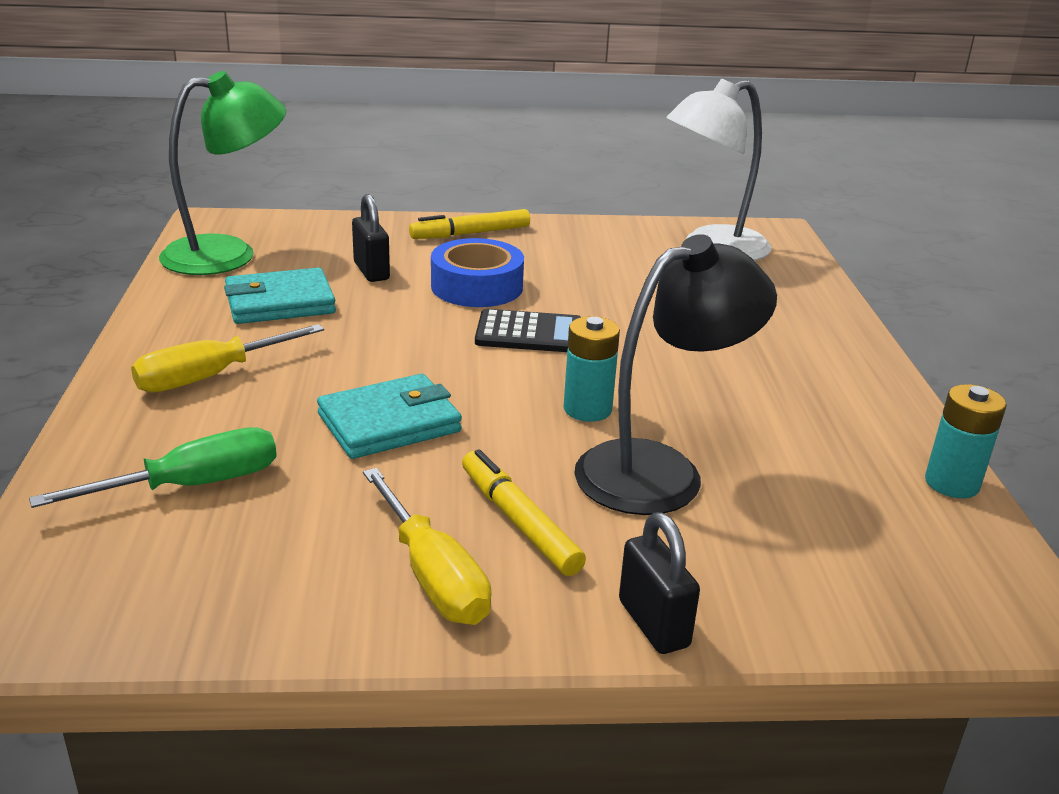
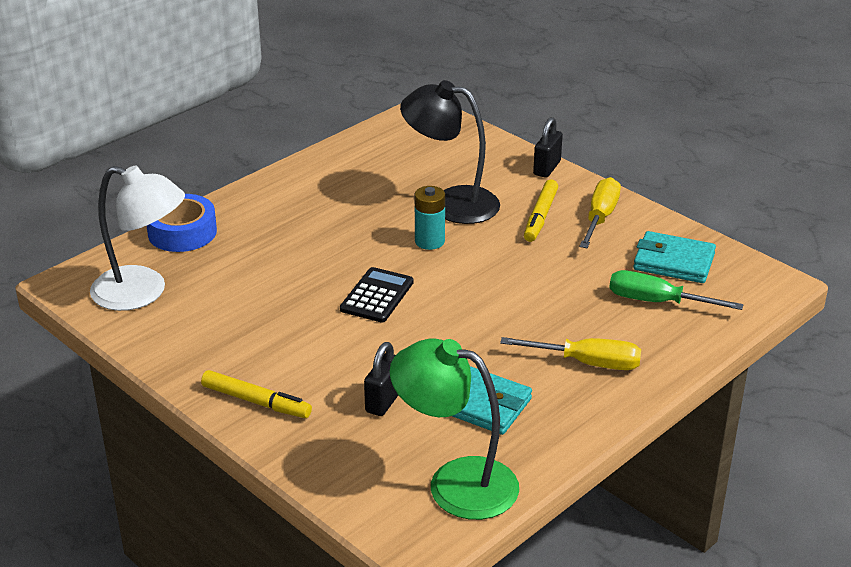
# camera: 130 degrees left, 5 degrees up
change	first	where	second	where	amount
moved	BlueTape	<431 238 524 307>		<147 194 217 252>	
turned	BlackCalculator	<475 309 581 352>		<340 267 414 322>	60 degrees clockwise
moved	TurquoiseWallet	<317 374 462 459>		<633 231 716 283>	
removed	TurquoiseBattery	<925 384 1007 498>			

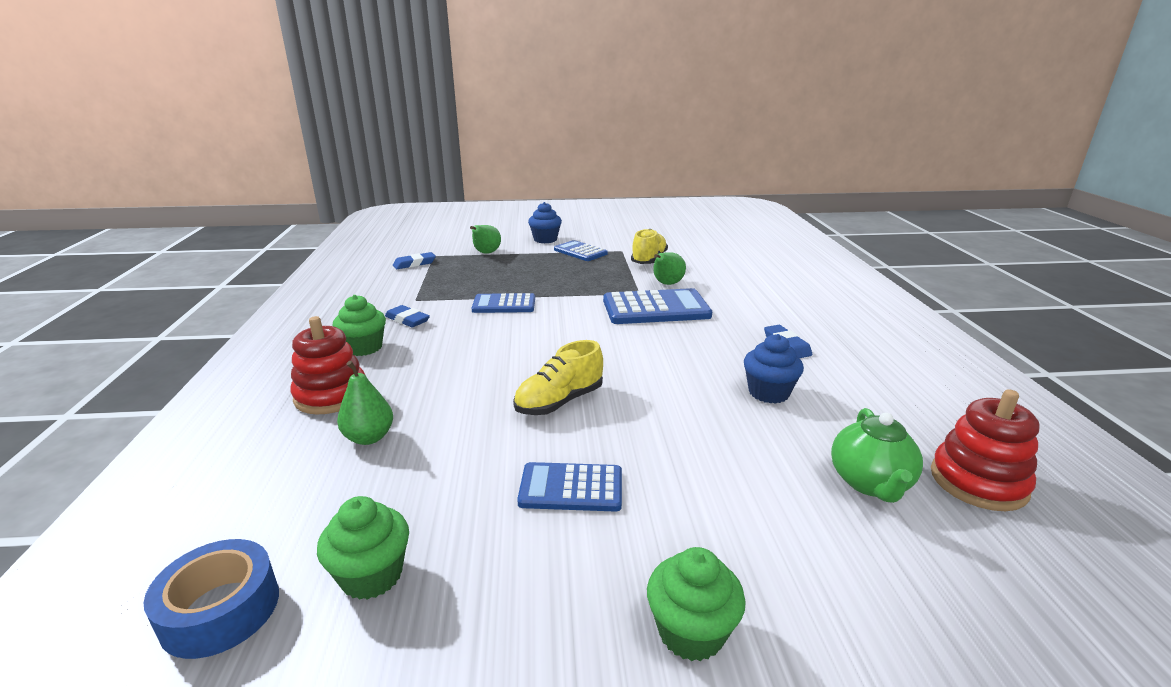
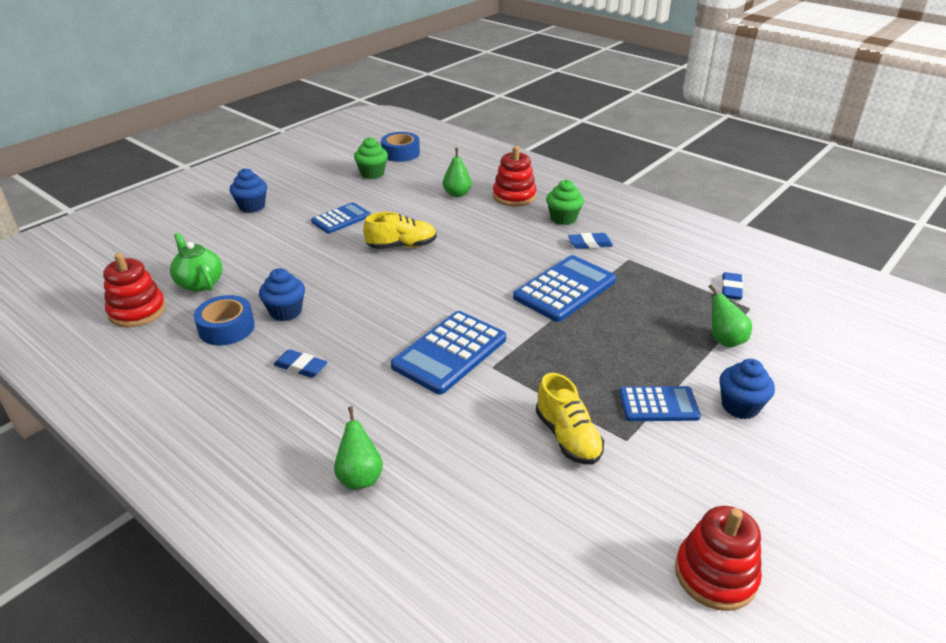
# camera: 135 degrees right, 10 degrees up
change	first	where	second	where	amount
moved	GreenPear	<653 252 686 285>		<334 406 383 490>	
resized	BlueCalculator	<472 293 535 313>		<513 255 616 322>	x1.61
turned	YellowShoe	<513 340 603 415>		<363 212 437 249>	75 degrees clockwise
recoloured	GreenCupcake	<647 547 746 661>	BlueCupcake	<230 168 267 213>	
added			BlueTape	<194 295 255 345>	
added			RedStackingToy	<675 506 762 611>	

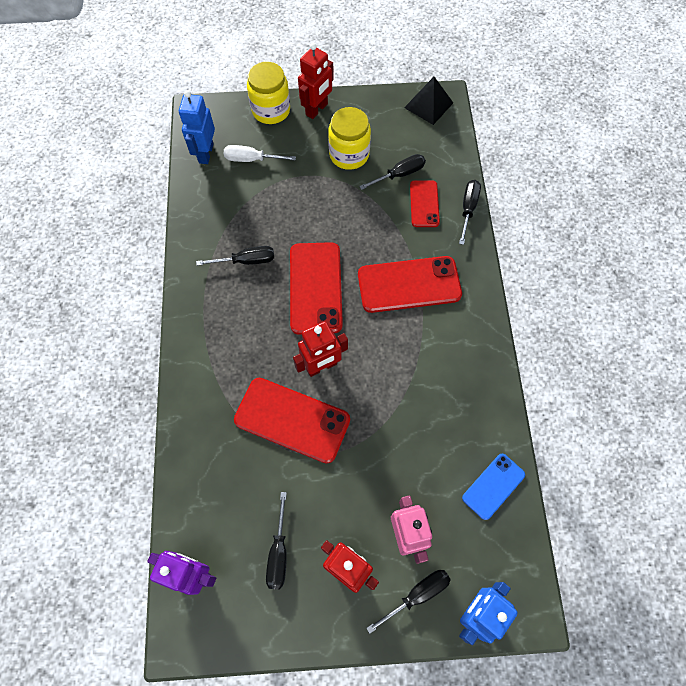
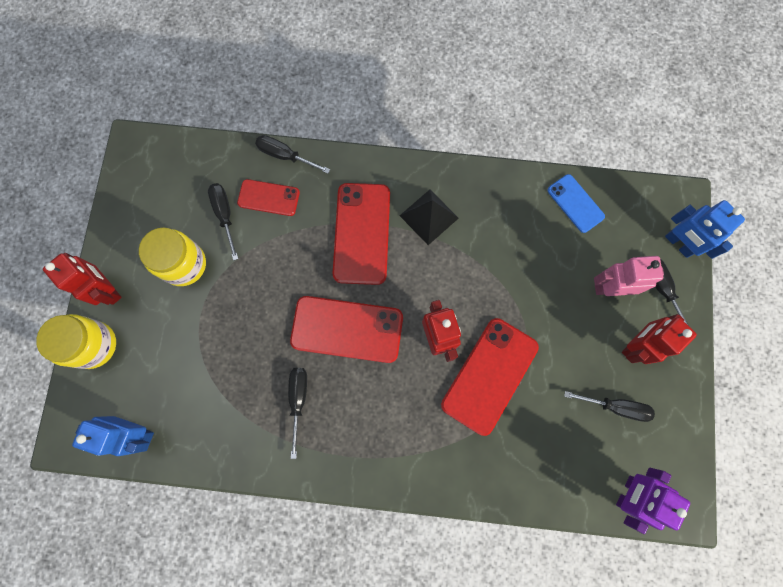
# camera: 80 degrees left, 10 degrees up
change	first	where	second	where	amount
moved	BlackPyramid	<404 77 453 125>		<400 190 459 245>	
removed	WhiteScrewdriver	<224 145 296 162>			

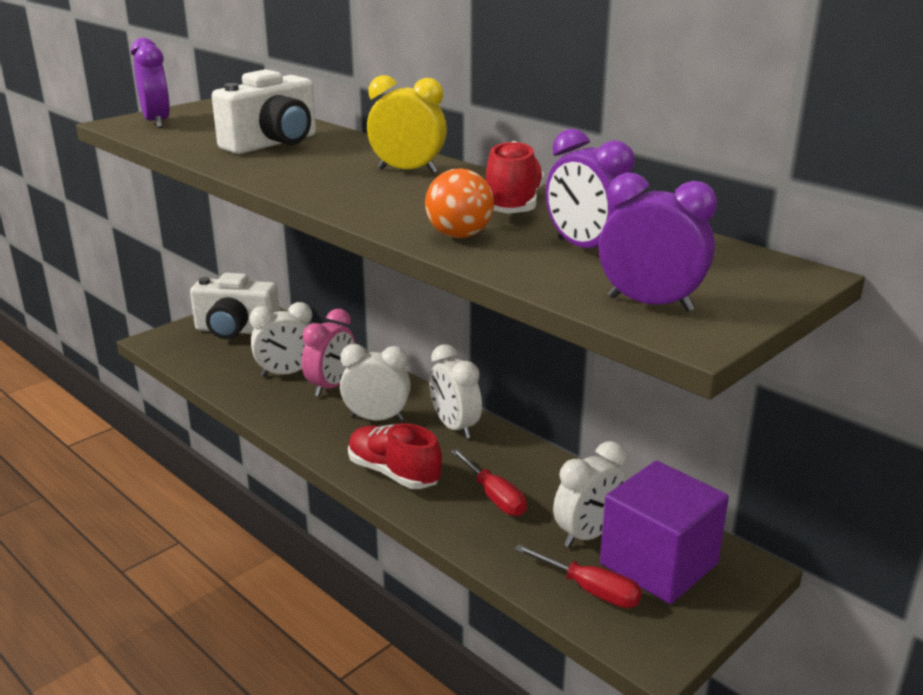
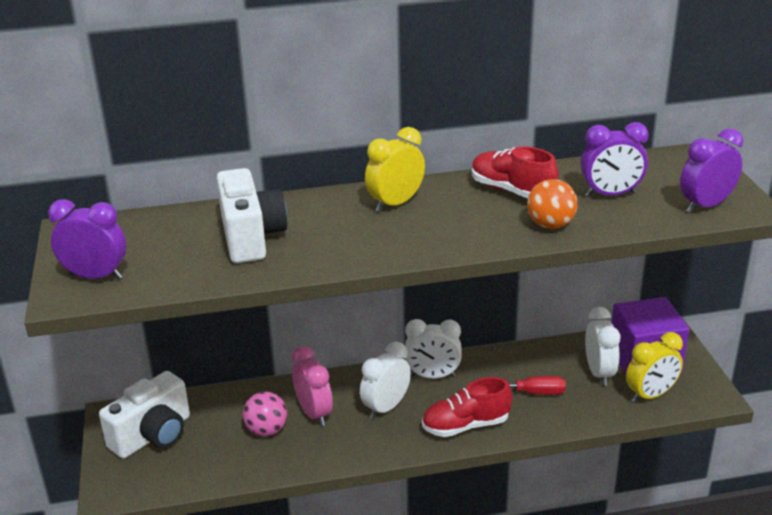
# camera: 55 degrees left, 5 degrees up
change	first	where	second	where	amount
replaced	WhiteClock	<249 302 312 377>	PinkBall	<243 392 287 436>	
replaced	RedScrewdriver	<514 544 642 608>	YellowClock	<626 332 683 403>	

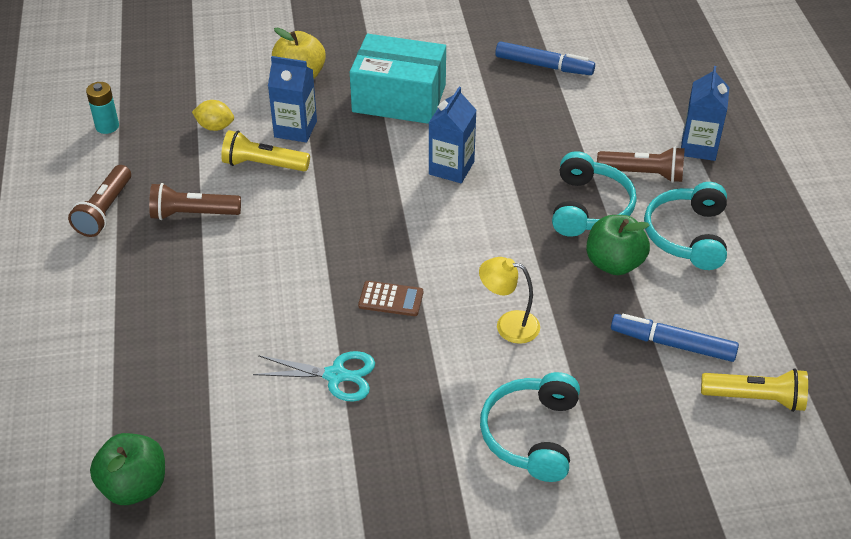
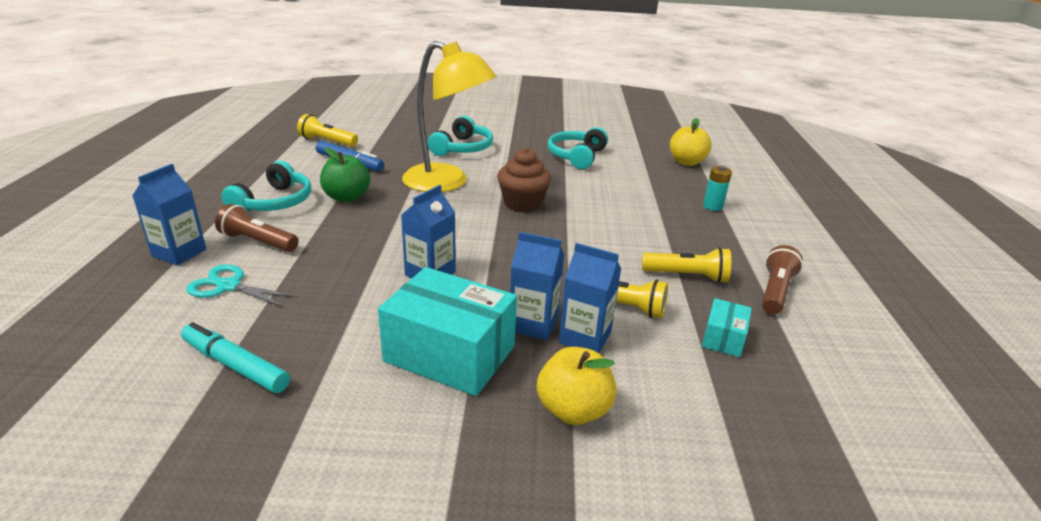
# camera: 170 degrees left, 15 degrees down
change	first	where	second	where	amount
recoloured	BlueMarker	<495 41 595 75>	TurquoiseMarker	<181 322 290 393>	
moved	TurquoiseBattery	<86 82 119 134>		<703 165 732 211>	
removed	YellowLemon	<192 100 234 131>			
moved	TurquoiseHeadphones	<552 151 637 237>		<548 127 608 169>	
recoloured	BrownFlashlight	<149 183 241 220>	YellowFlashlight	<642 247 731 283>	
resized	YellowLamp	<479 257 540 344>		<402 41 497 192>	x2.15
replaced	BrownCalculator	<358 281 423 316>	BrownCupcake	<497 148 551 213>	
moved	TurquoiseScissors	<253 351 375 402>		<186 264 299 308>	
recoloured	GreenApple	<90 433 165 505>	YellowApple	<670 118 712 166>	
added			BlueCarton	<510 232 564 340>	
added			TurquoiseBox	<702 298 752 357>	

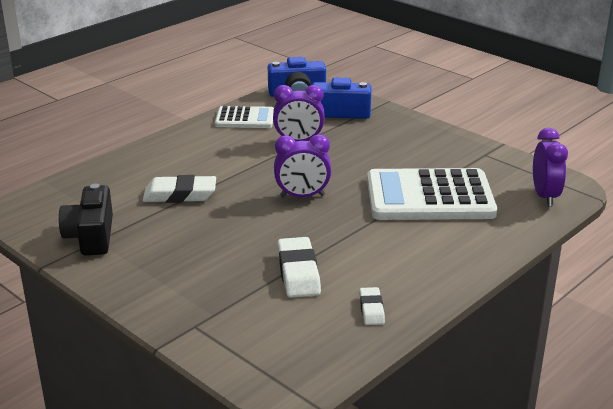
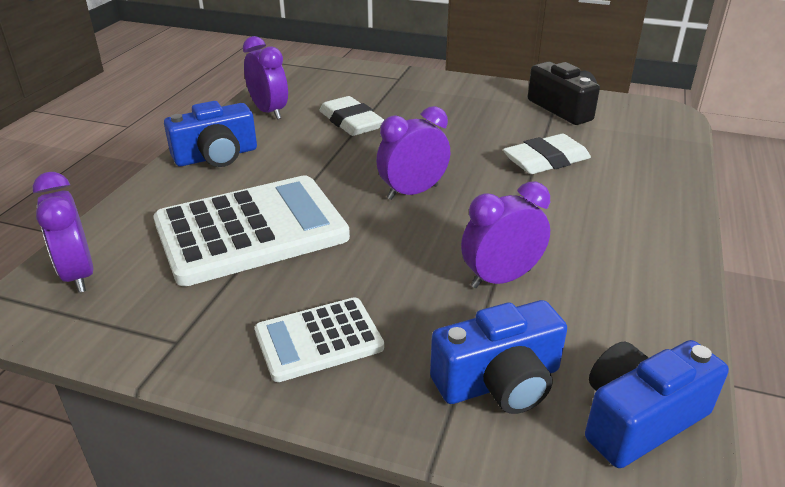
# camera: 155 degrees right, 5 degrees up
change	first	where	second	where	amount
moved	WhiteCalculator	<215 106 274 128>		<255 297 384 382>	
replaced	WhiteEraser	<359 287 385 325>	PurpleClock	<243 36 288 119>	
added			BlueCamera	<164 101 257 167>	

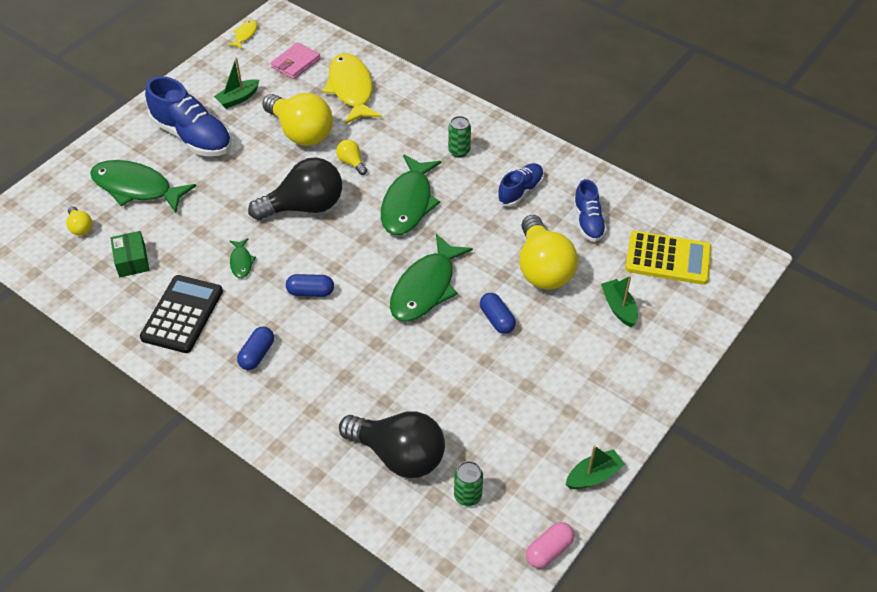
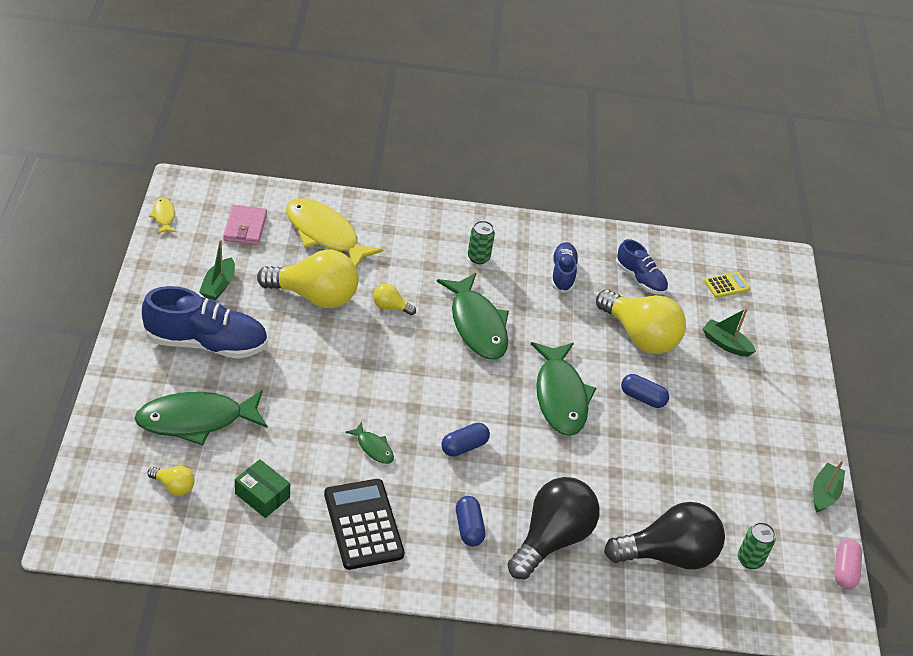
# camera: 40 degrees left, 5 degrees down
change	first	where	second	where	amount
moved	BlackLightBulb	<248 157 342 220>		<507 477 600 579>	
resized	YellowCalculator	<625 231 711 285>		<704 272 750 298>	x0.51

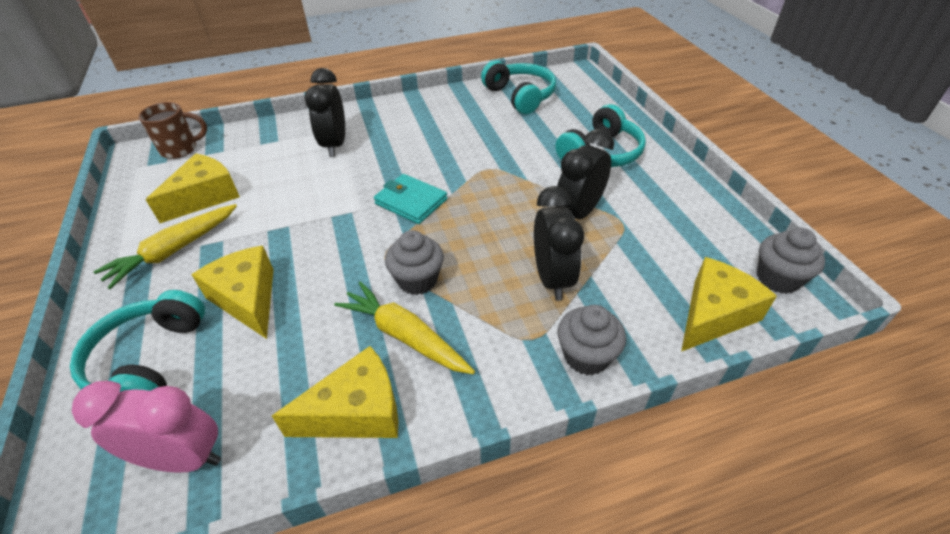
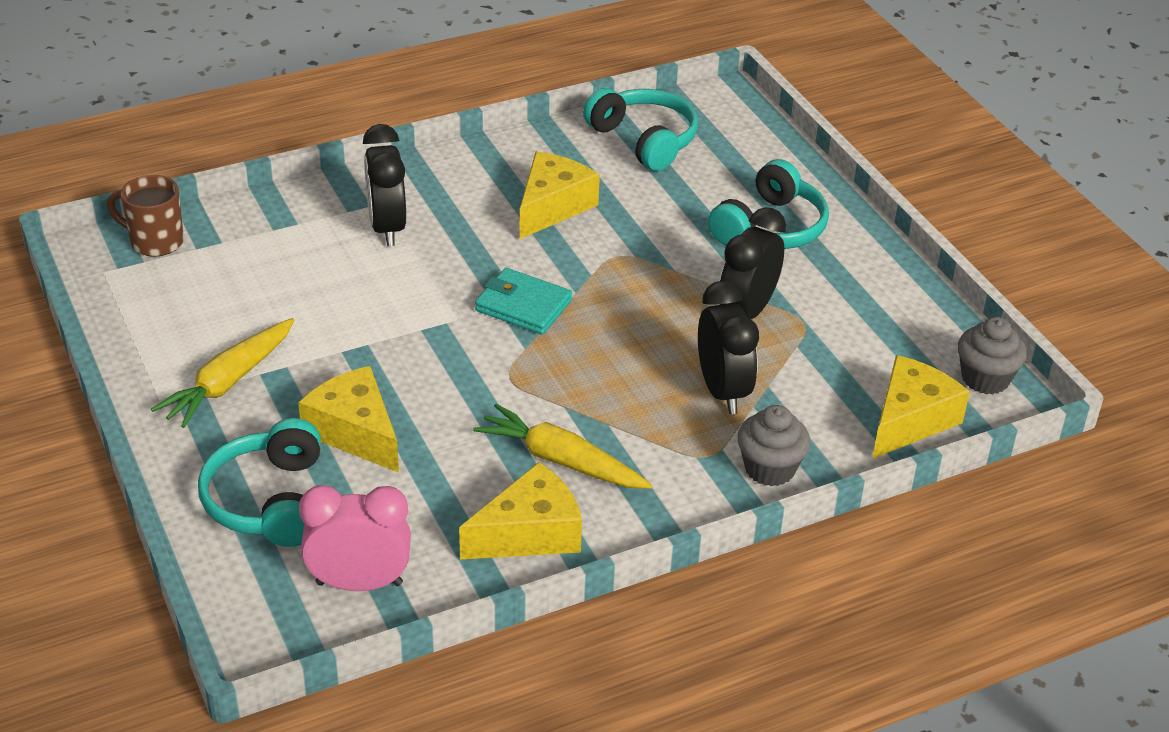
# camera: 10 degrees left, 5 degrees down
change	first	where	second	where	amount
turned	BrownMug	<138 102 207 159>		<107 175 184 257>	135 degrees counterclockwise
moved	YellowCheese	<146 153 240 223>		<519 151 600 239>	
removed	GreyCupcake	<385 230 444 295>			

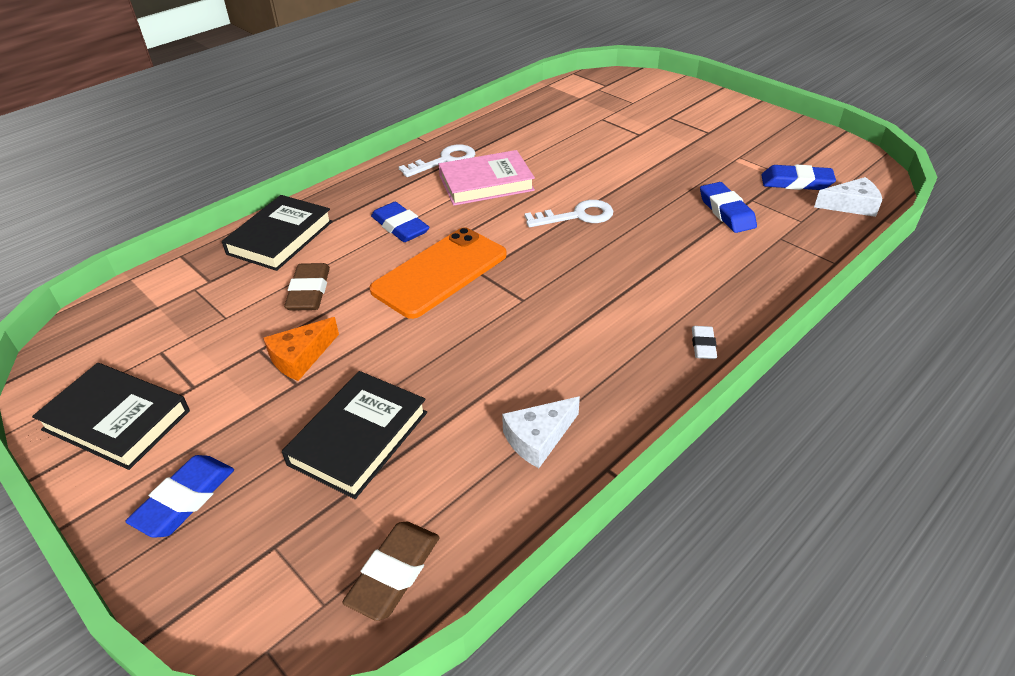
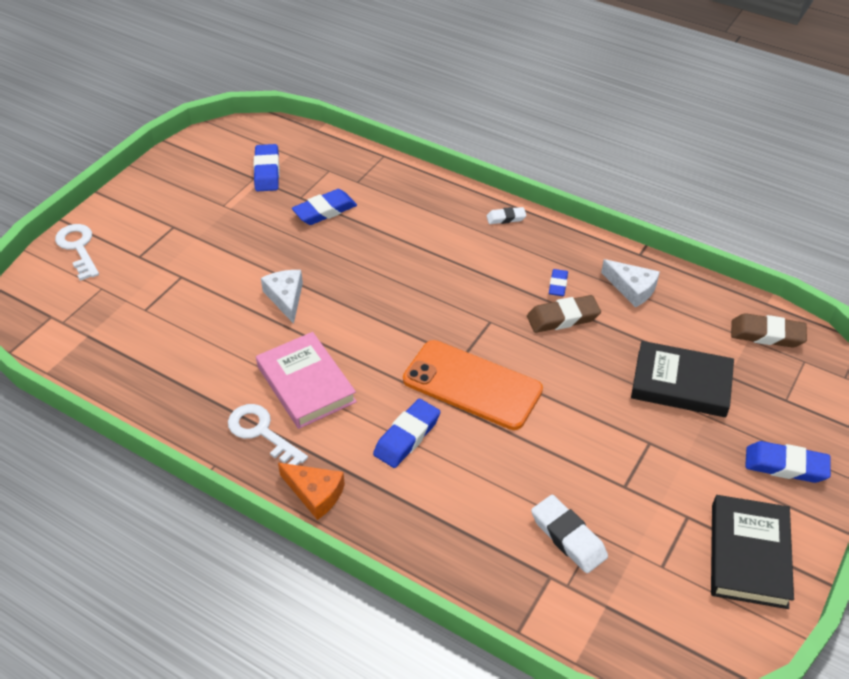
# camera: 105 degrees left, 5 degrees up
change	first	where	second	where	amount
moved	WhiteCheese	<814 177 882 217>		<261 270 303 324>	
removed	BlackBook	<222 195 333 271>			
moved	WhiteKey	<524 200 613 227>		<55 224 99 281>	
moved	BrownEraser	<284 263 330 311>		<527 295 601 333>	
moved	OrangeCheese	<263 317 339 381>		<278 463 345 520>	
added			BlueEraser	<549 269 568 296>	
added			WhiteEraser	<531 495 608 573>	

